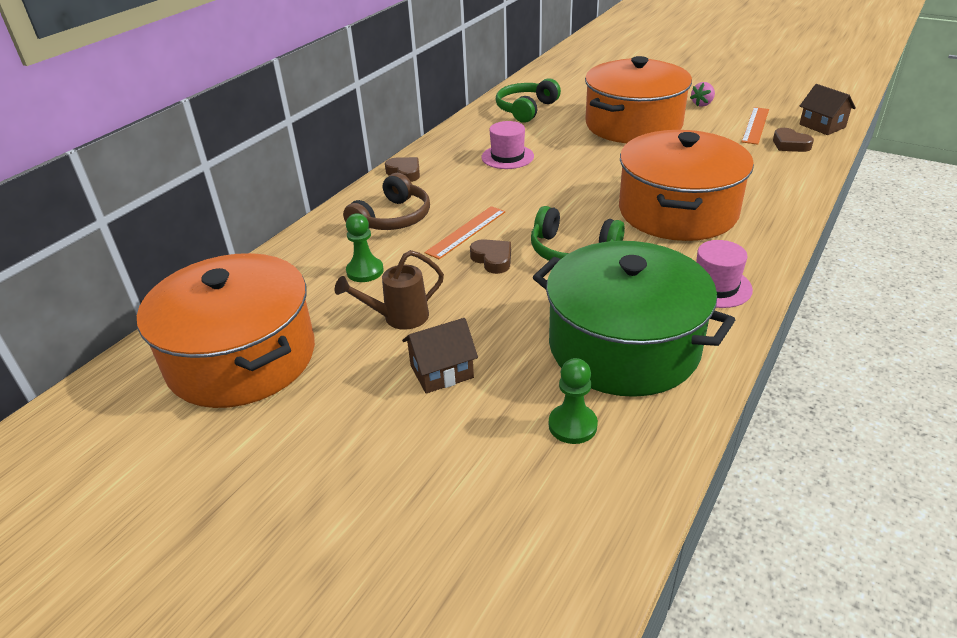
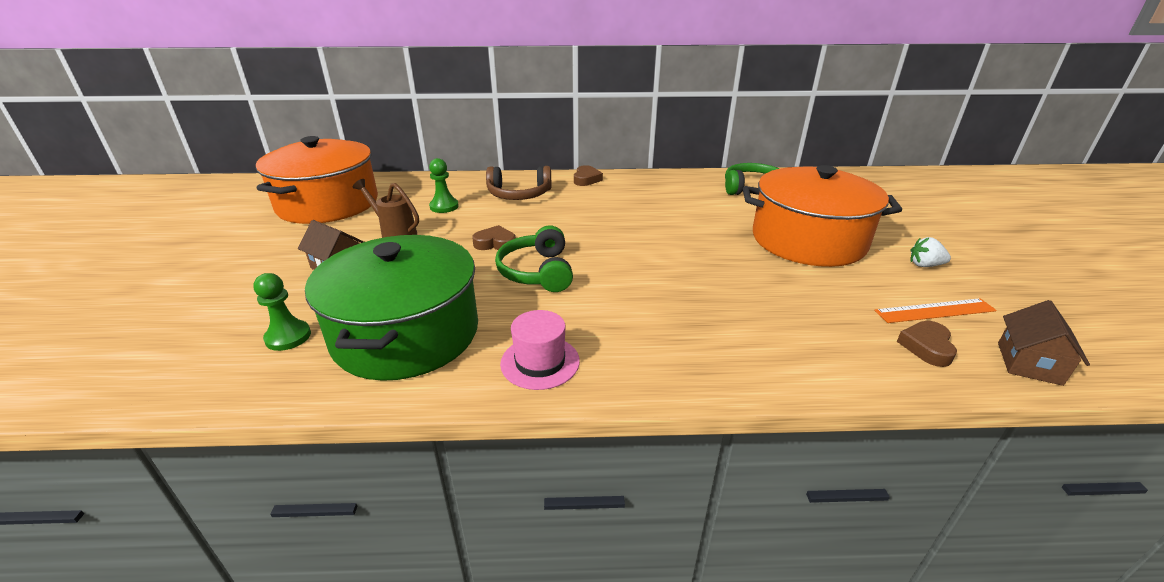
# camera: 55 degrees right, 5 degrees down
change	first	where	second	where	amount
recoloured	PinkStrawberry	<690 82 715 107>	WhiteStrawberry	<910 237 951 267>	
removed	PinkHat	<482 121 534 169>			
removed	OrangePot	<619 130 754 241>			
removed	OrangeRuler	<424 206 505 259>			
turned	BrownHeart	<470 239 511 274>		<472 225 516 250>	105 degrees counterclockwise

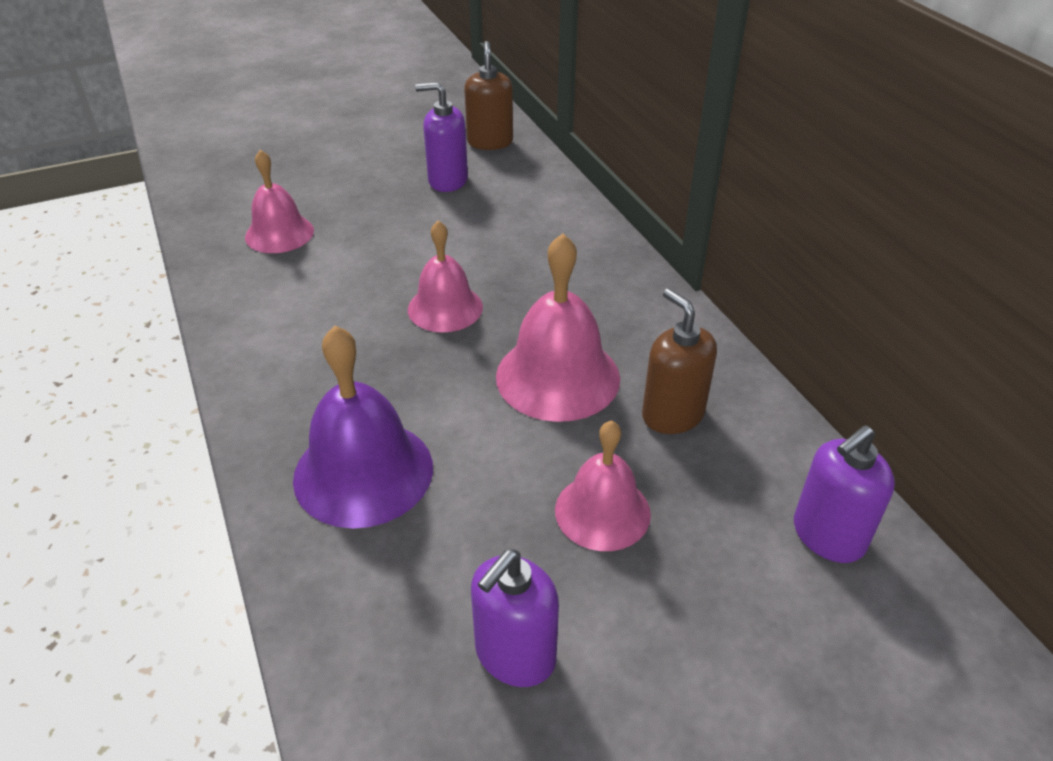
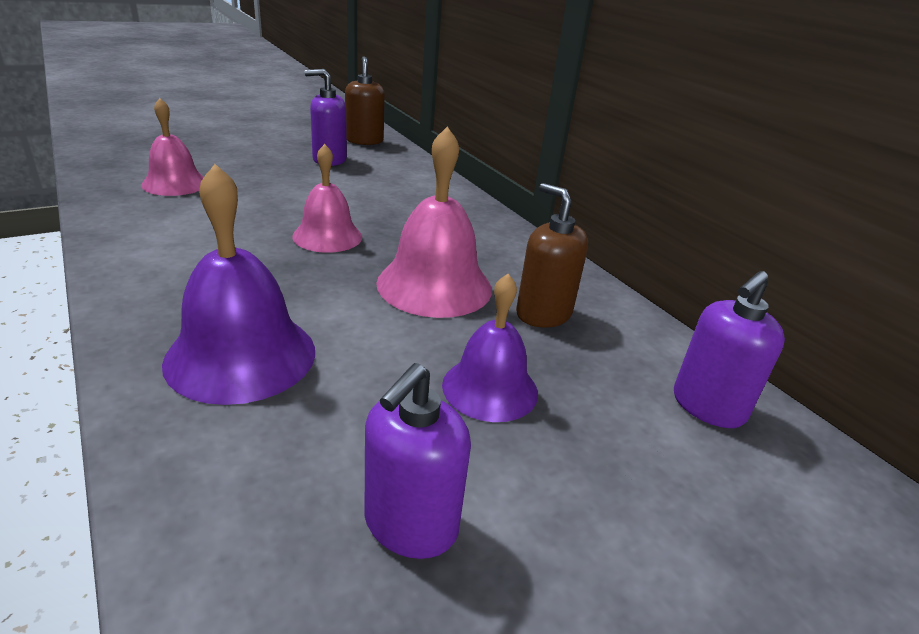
# camera: 10 degrees left, 10 degrees down
change	first	where	second	where	amount
recoloured	PinkBell	<555 420 651 551>	PurpleBell	<442 274 538 422>	

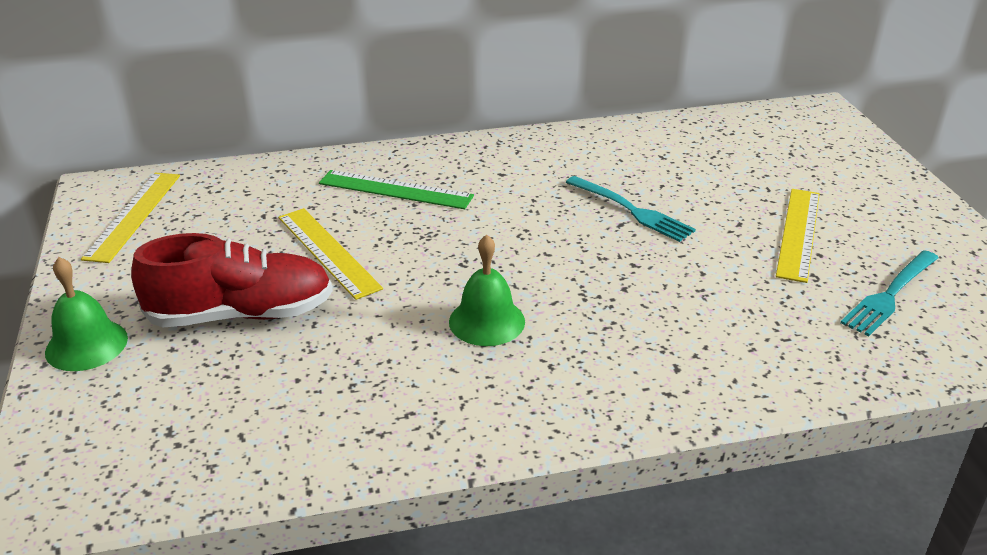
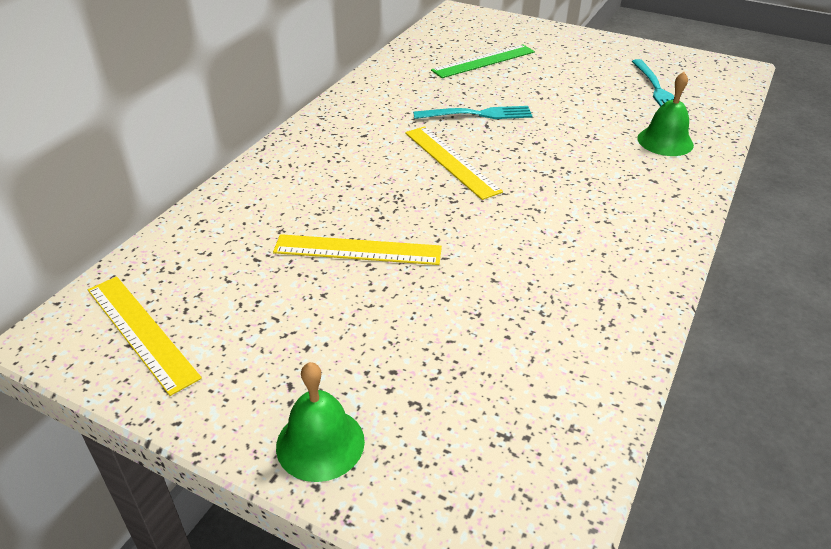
# camera: 50 degrees left, 5 degrees up
change	first	where	second	where	amount
moved	GreenRuler	<319 170 474 209>		<431 45 535 78>	
moved	YellowRuler	<776 189 820 283>		<405 126 503 200>	
removed	RedShoe	<131 233 333 327>			
moved	GreenBell	<449 234 525 346>		<637 72 694 156>	

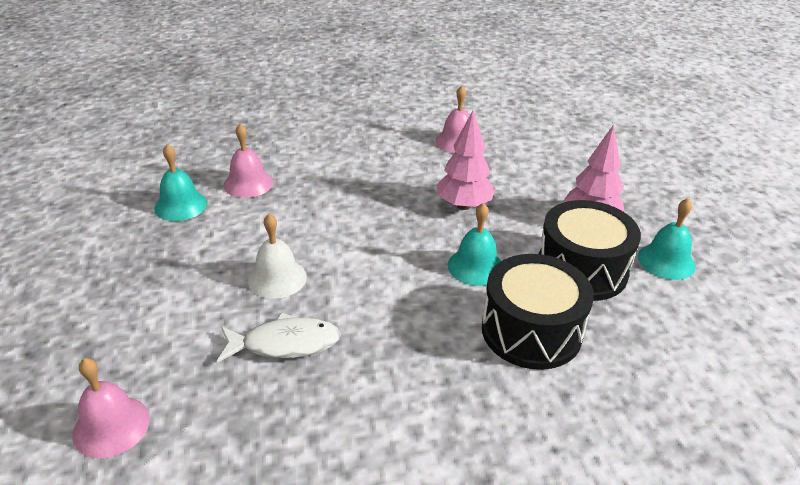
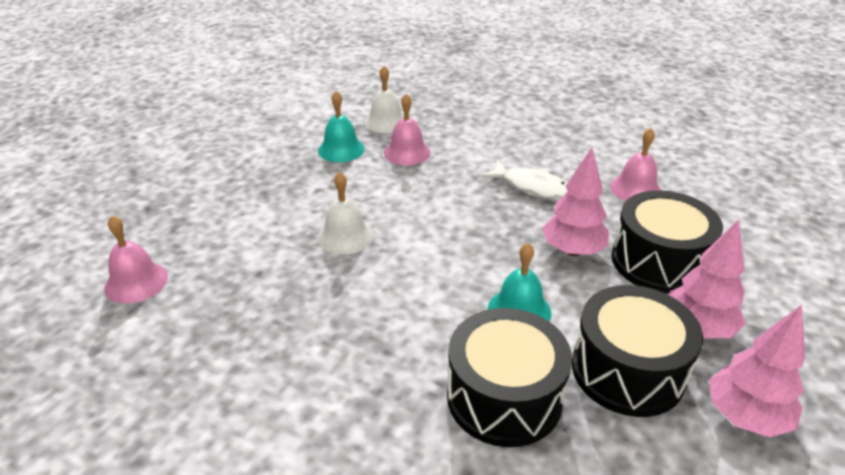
# camera: 40 degrees right, 0 degrees up
change	first	where	second	where	amount
replaced	TurquoiseBell	<638 198 696 280>	PinkTree	<709 305 805 437>	
moved	WhiteFish	<217 313 341 363>		<480 160 567 200>	
added			WhiteBell	<364 66 404 133>	
added			BlackDrum	<611 190 723 294>	

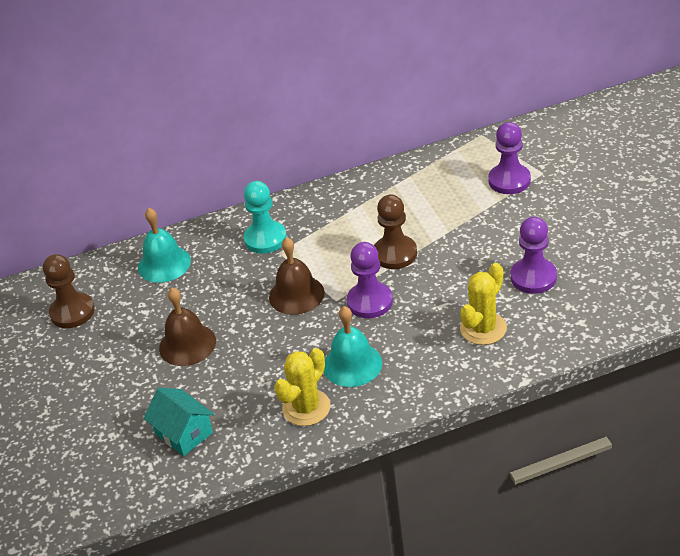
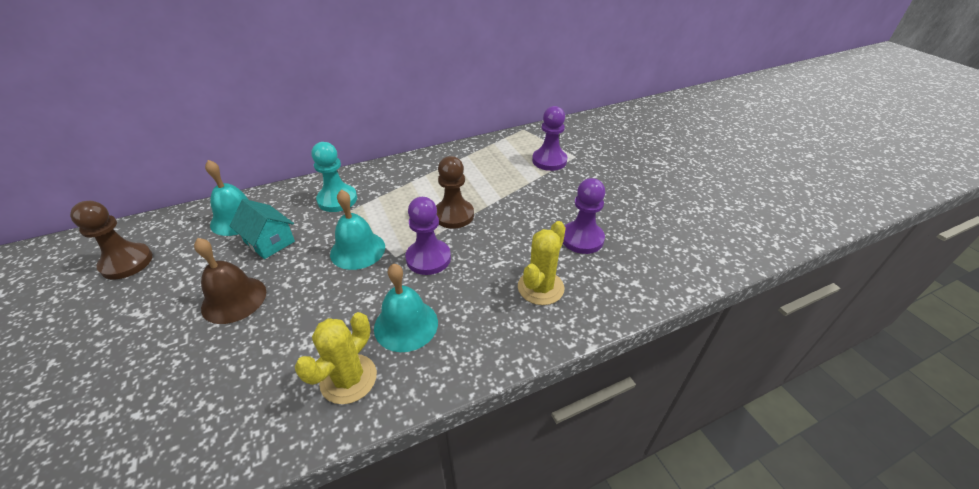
# camera: 10 degrees left, 0 degrees up
change	first	where	second	where	amount
recoloured	BrownBell	<269 237 325 315>	TurquoiseBell	<330 190 385 270>	
moved	TurquoiseHouse	<144 388 214 456>		<230 199 295 259>	

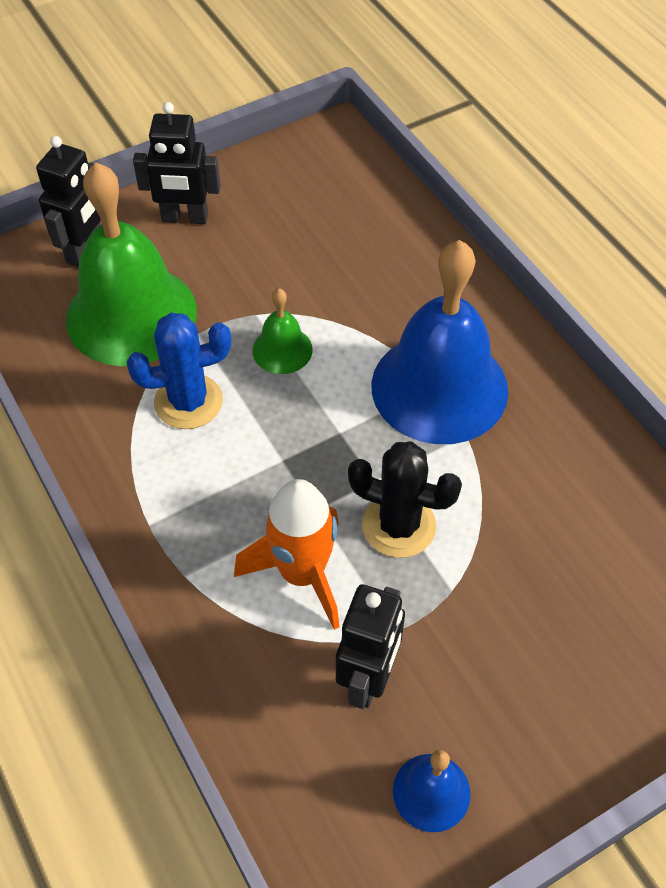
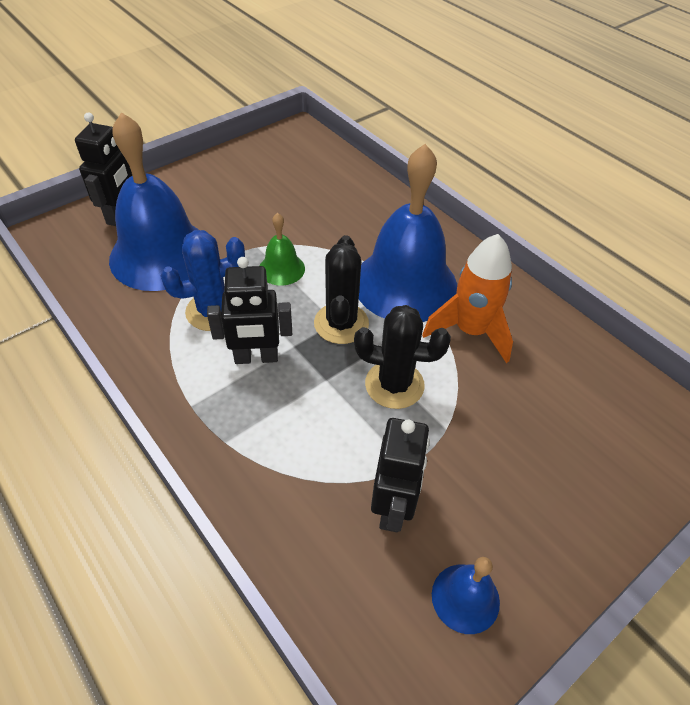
# camera: 10 degrees left, 5 degrees down
change	first	where	second	where	amount
moved	BlackRobot	<133 102 221 224>		<207 257 292 364>	
recoloured	GreenBell	<66 162 197 366>	BlueBell	<109 112 200 291>	
moved	OrangeRocket	<234 479 340 630>		<422 234 513 363>	
added			BlackCactus	<314 235 369 344>	

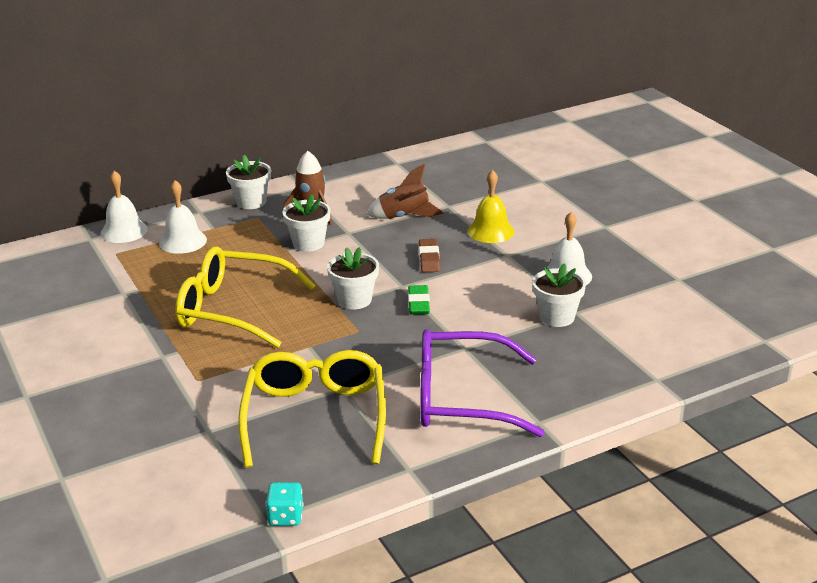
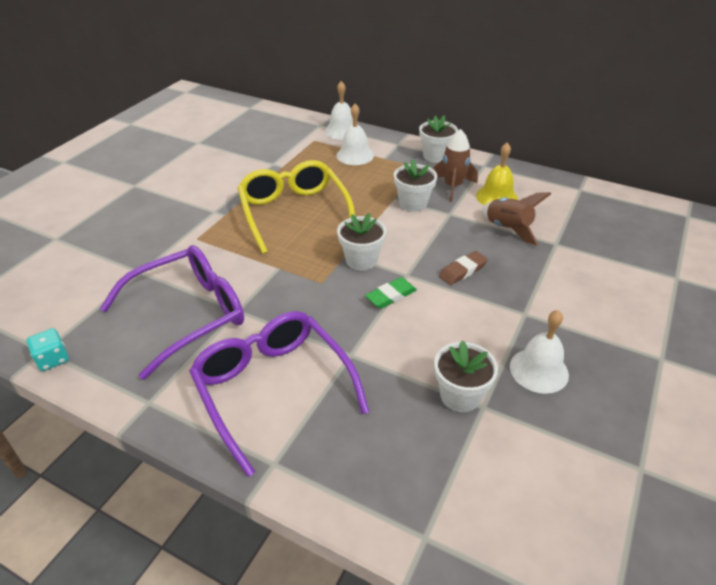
# camera: 55 degrees right, 10 degrees up
change	first	where	second	where	amount
moved	YellowBell	<468 170 514 243>		<476 143 518 206>	
recoloured	YellowGlasses	<238 350 386 468>	PurpleGlasses	<100 245 244 380>	

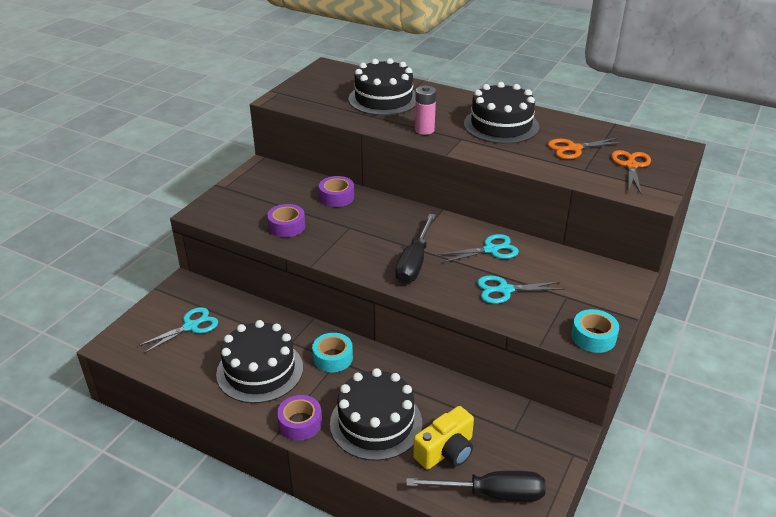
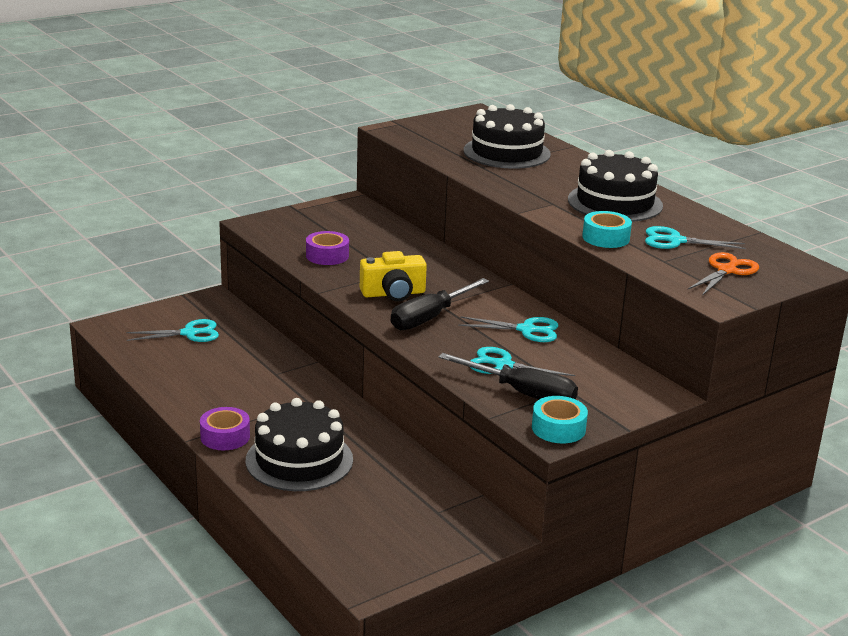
# camera: 25 degrees right, 10 degrees down
change	first	where	second	where	amount
removed	PinkBattery	<415 85 436 135>			
recoloured	OrangeScissors	<548 137 625 159>	TurquoiseScissors	<645 226 746 249>	
removed	PurpleTape	<319 176 354 207>			
removed	BlackCake	<216 320 303 403>			
moved	TurquoiseTape	<312 333 353 372>		<582 211 632 248>	
moved	YellowCamera	<413 406 474 469>		<360 251 427 301>	
moved	BlackScrewdriver	<407 471 546 502>		<438 353 578 400>	

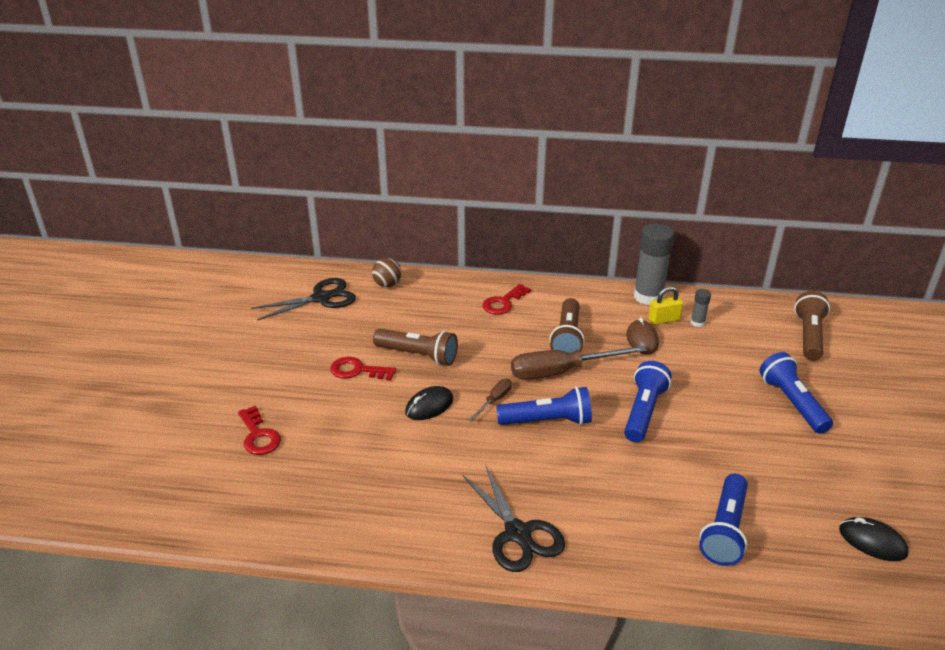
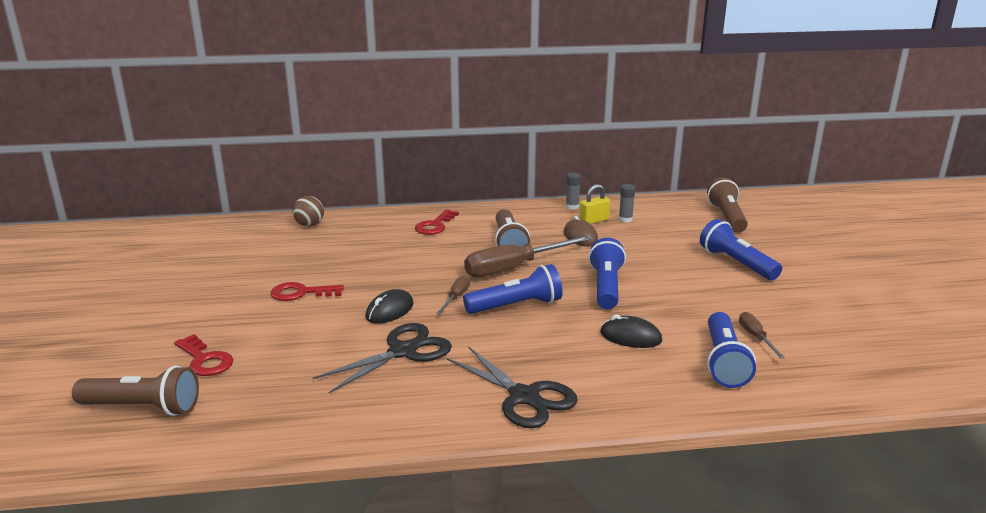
# camera: 15 degrees left, 10 degrees down
change	first	where	second	where	amount
resized	GreyGlueStick	<634 224 674 305>		<566 173 581 210>	x0.46
moved	BlackScissors	<251 278 356 320>		<313 323 452 394>	
moved	BrownFlashlight	<373 329 458 366>		<72 365 199 416>	
moved	BlackMouse	<839 517 908 561>		<600 315 662 348>	
added			BrownScrewdriver	<739 312 785 359>	

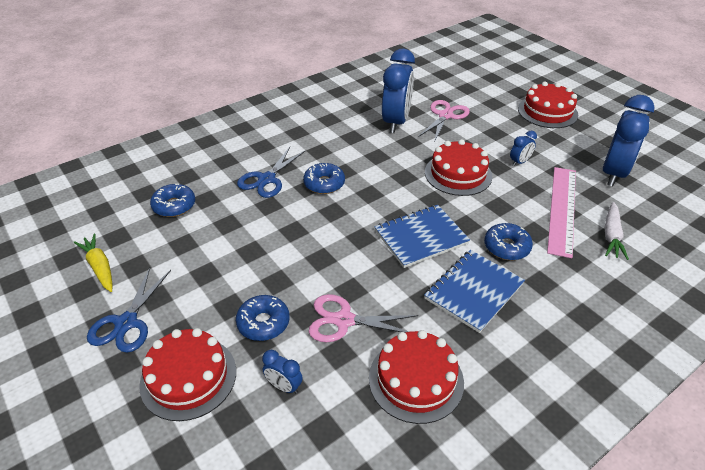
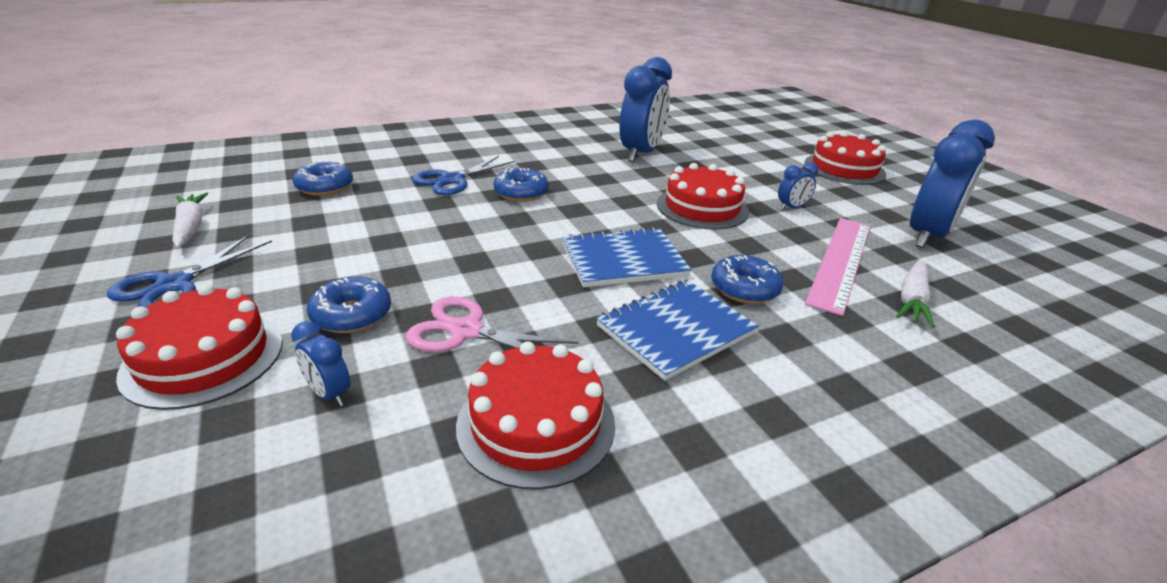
# camera: 10 degrees right, 10 degrees down
change	first	where	second	where	amount
removed	PinkScissors	<418 100 470 143>			
recoloured	YellowCarrot	<74 233 112 292>	WhiteCarrot	<173 192 208 248>	

